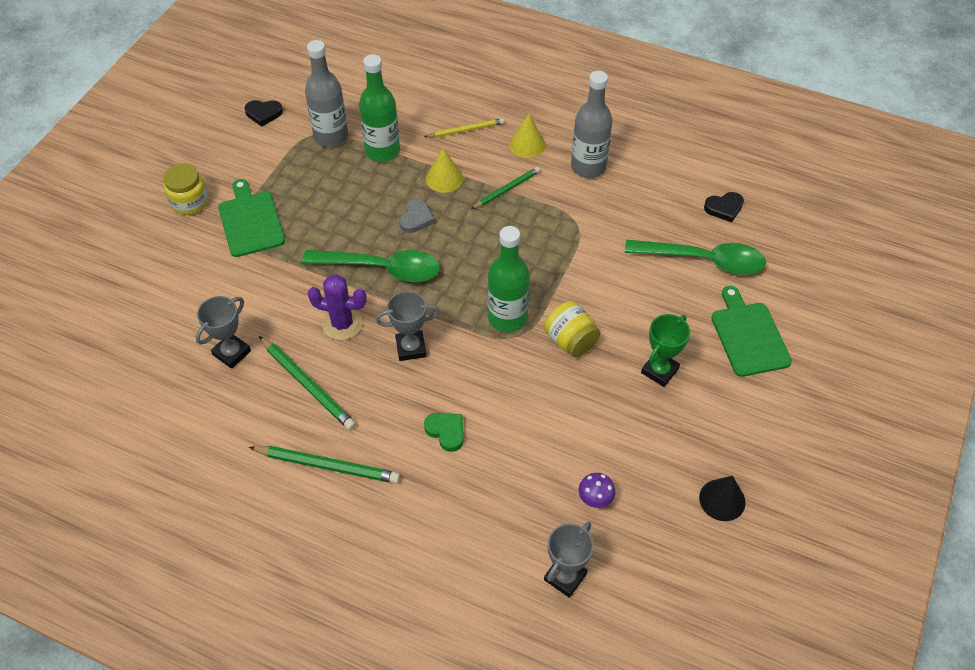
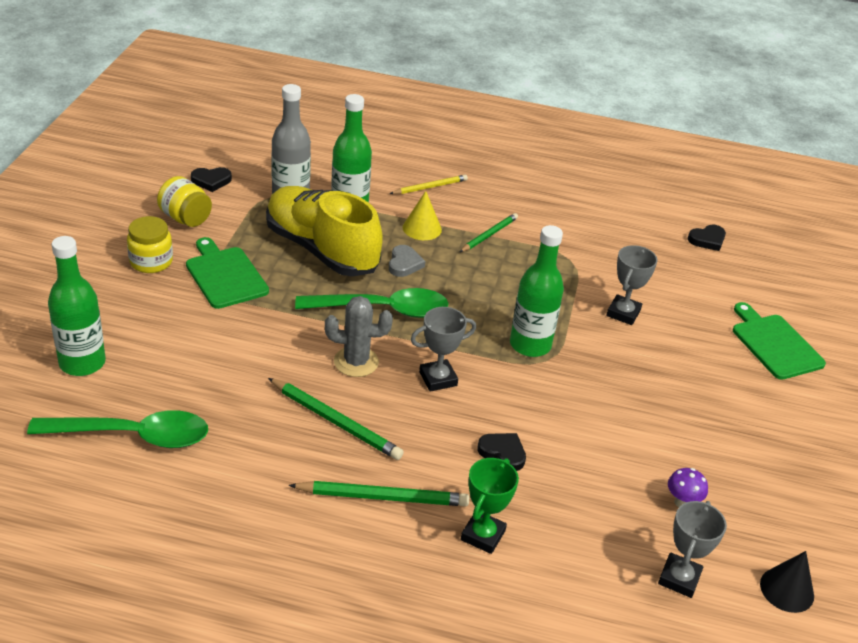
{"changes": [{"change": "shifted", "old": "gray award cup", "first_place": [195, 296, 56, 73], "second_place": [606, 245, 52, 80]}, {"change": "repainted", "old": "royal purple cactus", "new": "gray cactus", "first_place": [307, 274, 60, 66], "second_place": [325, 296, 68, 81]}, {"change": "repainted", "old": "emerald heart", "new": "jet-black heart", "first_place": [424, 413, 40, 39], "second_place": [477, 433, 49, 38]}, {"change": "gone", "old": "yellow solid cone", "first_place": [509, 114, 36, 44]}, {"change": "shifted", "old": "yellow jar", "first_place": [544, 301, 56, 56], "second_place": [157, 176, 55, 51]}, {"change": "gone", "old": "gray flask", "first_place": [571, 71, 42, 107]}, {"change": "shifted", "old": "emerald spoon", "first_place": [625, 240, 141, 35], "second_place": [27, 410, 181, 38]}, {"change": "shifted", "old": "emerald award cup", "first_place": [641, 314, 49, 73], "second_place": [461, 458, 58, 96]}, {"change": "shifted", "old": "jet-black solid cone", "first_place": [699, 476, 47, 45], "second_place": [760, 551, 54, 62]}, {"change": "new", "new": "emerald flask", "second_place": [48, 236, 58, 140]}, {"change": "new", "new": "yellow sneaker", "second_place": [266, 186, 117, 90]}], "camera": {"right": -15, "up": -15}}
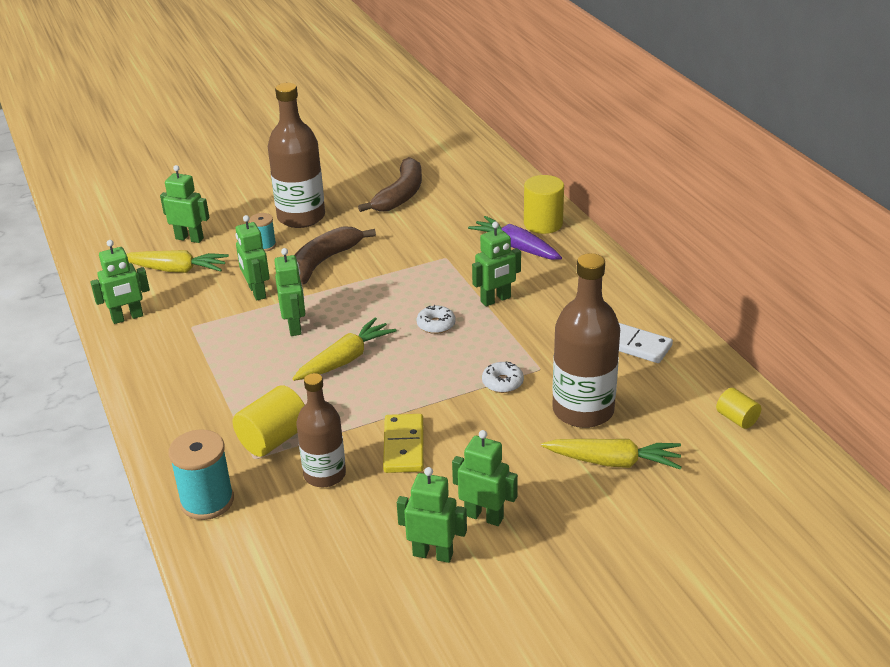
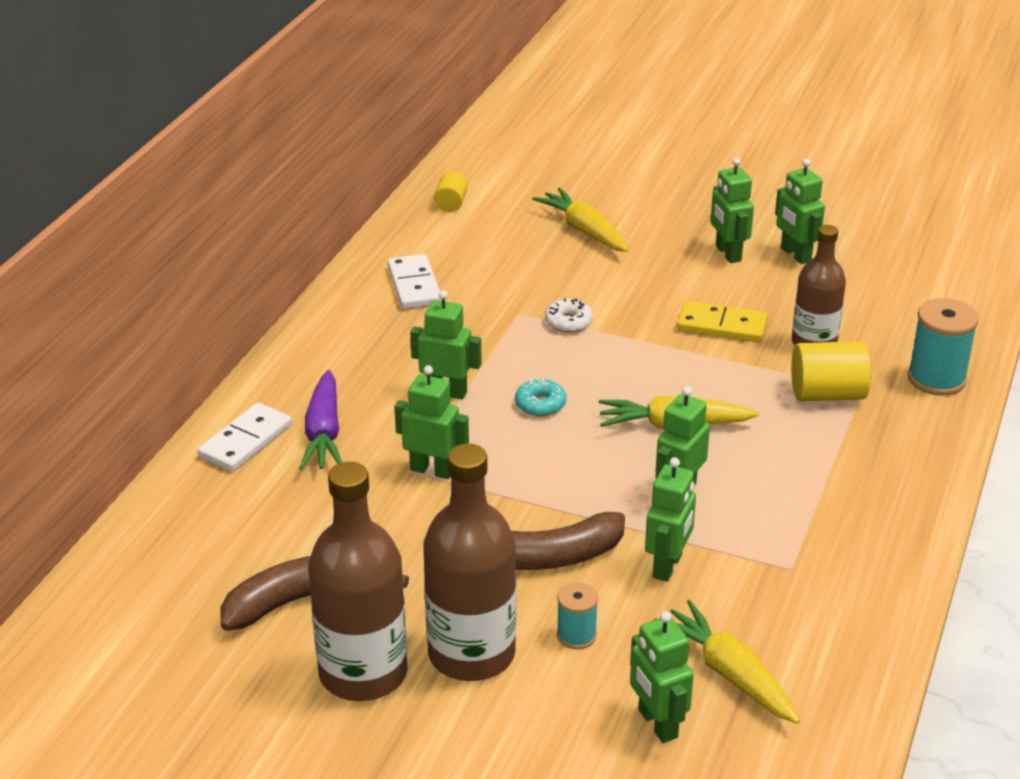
{"changes": [{"change": "shifted", "old": "emerald toy robot", "first_place": [90, 240, 60, 84], "second_place": [394, 365, 75, 114]}, {"change": "rotated", "old": "yellow domino", "first_place": [383, 414, 41, 59], "second_place": [677, 301, 91, 41], "degrees": 60}, {"change": "repainted", "old": "snow-white donut", "new": "aqua donut", "first_place": [417, 305, 38, 29], "second_place": [515, 379, 51, 37]}, {"change": "swapped", "old": "yellow cylinder shape", "new": "snow-white domino", "first_place": [524, 175, 40, 59], "second_place": [197, 402, 95, 70]}, {"change": "shifted", "old": "russet flask", "first_place": [552, 253, 68, 175], "second_place": [308, 462, 99, 239]}], "camera": {"right": -135, "up": 0}}
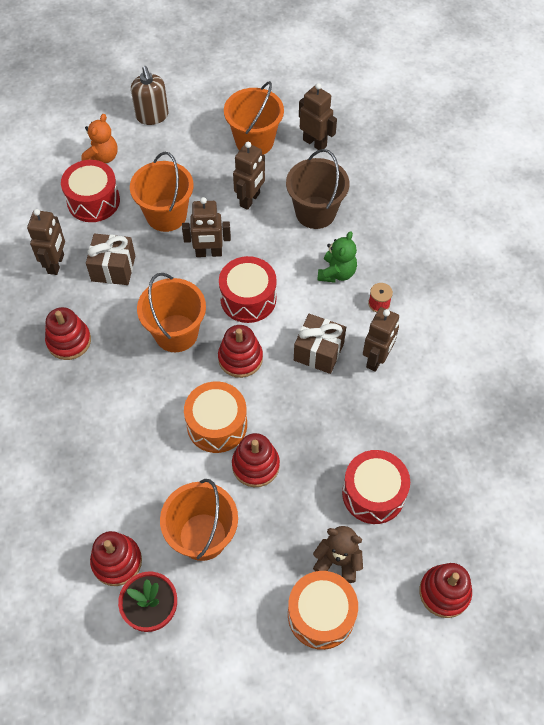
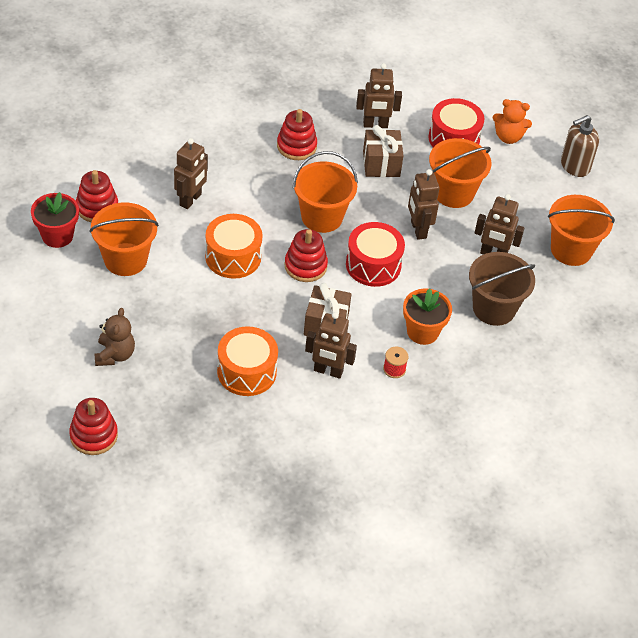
{"changes": [{"change": "gone", "old": "scarlet stacking toy", "first_place": [232, 433, 48, 54]}, {"change": "shifted", "old": "orange-coloured toy drum", "first_place": [288, 571, 70, 79], "second_place": [217, 326, 61, 70]}, {"change": "shifted", "old": "russet toy robot", "first_place": [299, 83, 38, 67], "second_place": [174, 138, 34, 71]}, {"change": "swapped", "old": "emerald stuffed bear", "new": "orange-coloured flower pot", "first_place": [317, 231, 40, 52], "second_place": [403, 288, 49, 57]}, {"change": "gone", "old": "scarlet toy drum", "first_place": [342, 450, 68, 74]}], "camera": {"right": 75, "up": -10}}
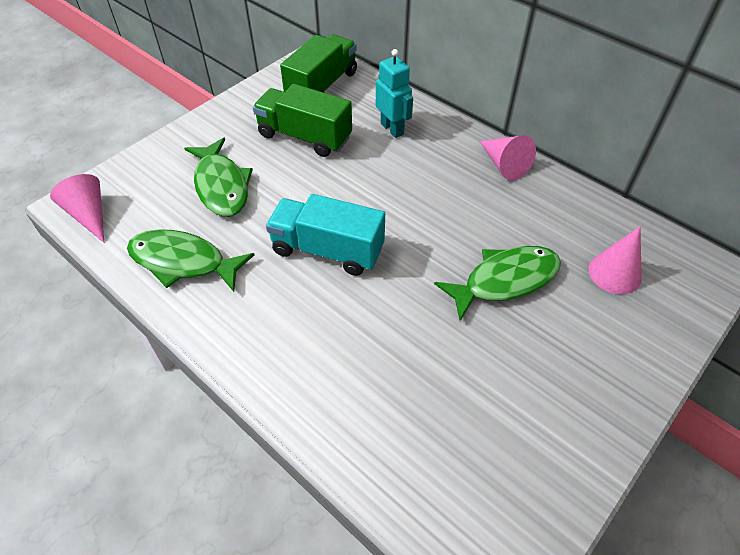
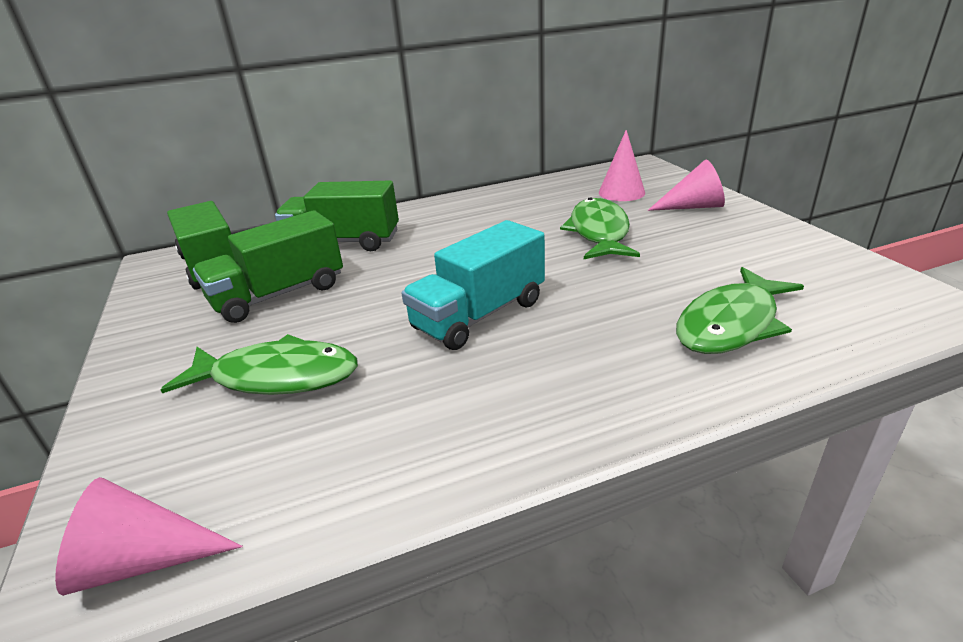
{"changes": [{"change": "shifted", "old": "emerald fish figure", "first_place": [127, 229, 128, 63], "second_place": [676, 267, 128, 87]}, {"change": "swapped", "old": "aqua toy robot", "new": "emerald toy truck", "first_place": [376, 49, 37, 89], "second_place": [275, 180, 124, 71]}, {"change": "shifted", "old": "pink solid cone", "first_place": [479, 135, 57, 45], "second_place": [648, 160, 77, 51]}], "camera": {"right": -60, "up": -20}}
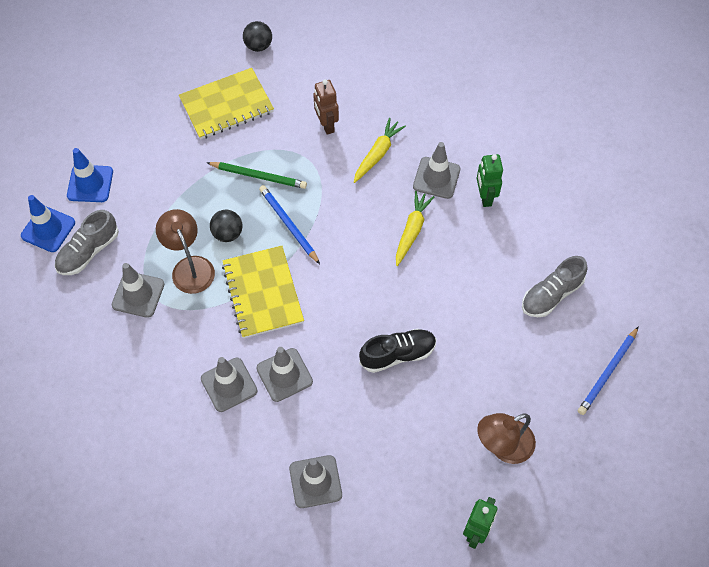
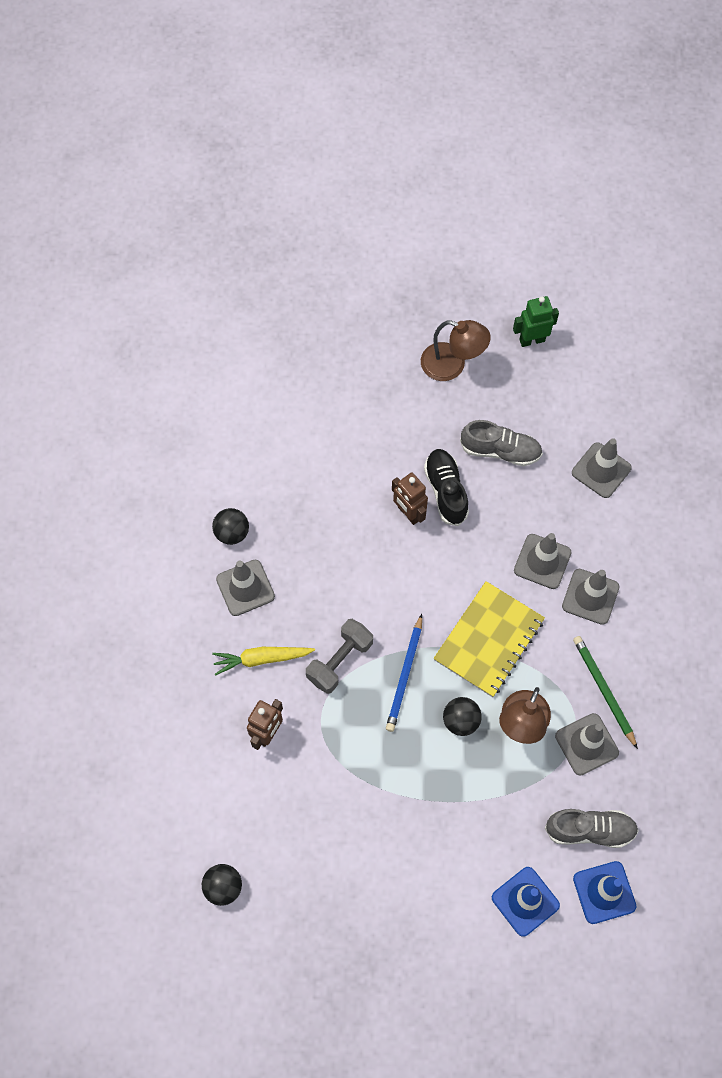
{"changes": [{"change": "gone", "old": "yellow notebook", "first_place": [179, 68, 95, 72]}, {"change": "shifted", "old": "emerald pencil", "first_place": [206, 162, 101, 27], "second_place": [573, 636, 65, 113]}, {"change": "rotated", "old": "jet-black sneaker", "first_place": [359, 329, 77, 44], "second_place": [424, 449, 45, 77], "degrees": 45}, {"change": "gone", "old": "yellow root vegetable", "first_place": [396, 191, 38, 75]}, {"change": "swapped", "old": "emerald toy robot", "new": "jet-black ball", "first_place": [477, 154, 26, 53], "second_place": [212, 508, 37, 37]}, {"change": "shifted", "old": "gray sneaker", "first_place": [522, 256, 65, 61], "second_place": [460, 420, 83, 46]}, {"change": "gone", "old": "blue pencil", "first_place": [578, 326, 61, 89]}, {"change": "new", "new": "gray dumbbell", "second_place": [306, 619, 67, 75]}, {"change": "new", "new": "russet toy robot", "second_place": [392, 472, 36, 53]}], "camera": {"right": -130, "up": 5}}
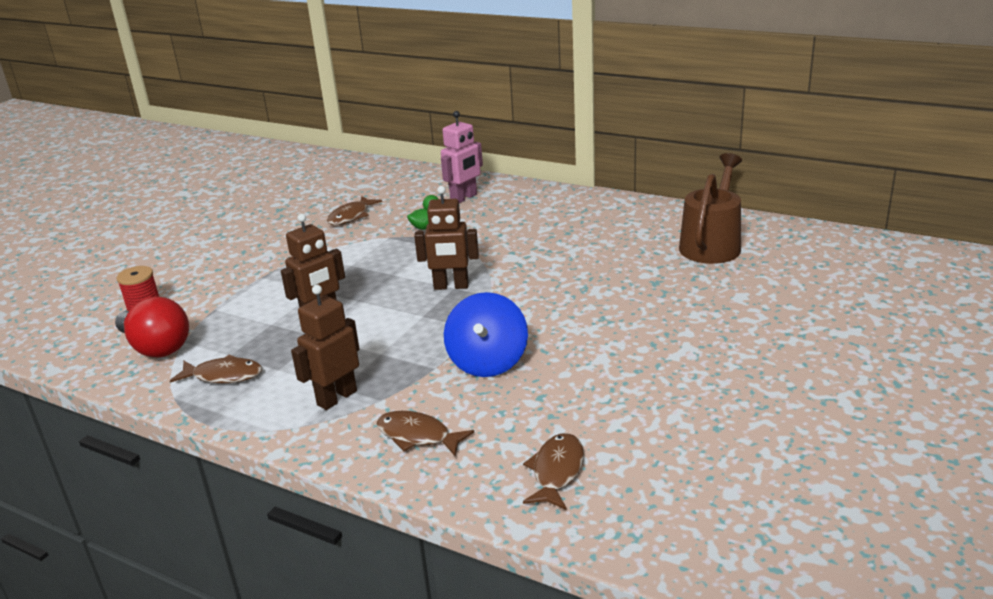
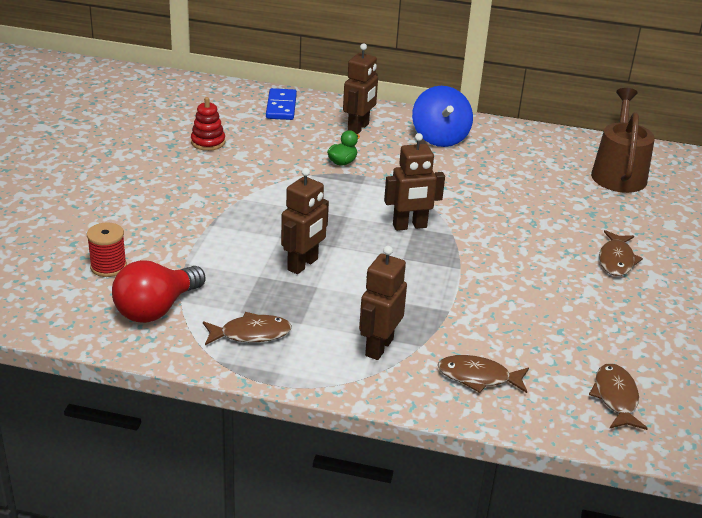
{"changes": [{"change": "rotated", "old": "scarlet light bulb", "first_place": [115, 297, 74, 61], "second_place": [112, 260, 93, 63], "degrees": 105}, {"change": "shifted", "old": "russet fish figure", "first_place": [327, 196, 55, 29], "second_place": [599, 230, 44, 46]}, {"change": "repainted", "old": "pink toy robot", "new": "russet toy robot", "first_place": [441, 111, 42, 92], "second_place": [343, 43, 35, 91]}, {"change": "shifted", "old": "blue spinning top", "first_place": [444, 292, 84, 85], "second_place": [412, 86, 61, 61]}, {"change": "new", "new": "scarlet stacking toy", "second_place": [191, 97, 34, 54]}, {"change": "new", "new": "blue domino", "second_place": [266, 88, 31, 32]}], "camera": {"right": -20, "up": 5}}
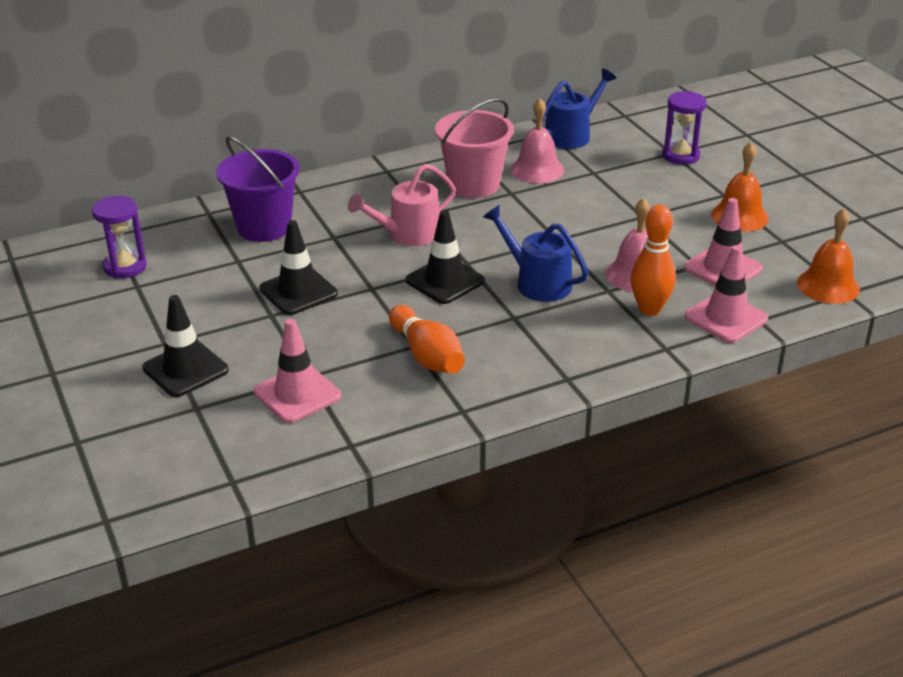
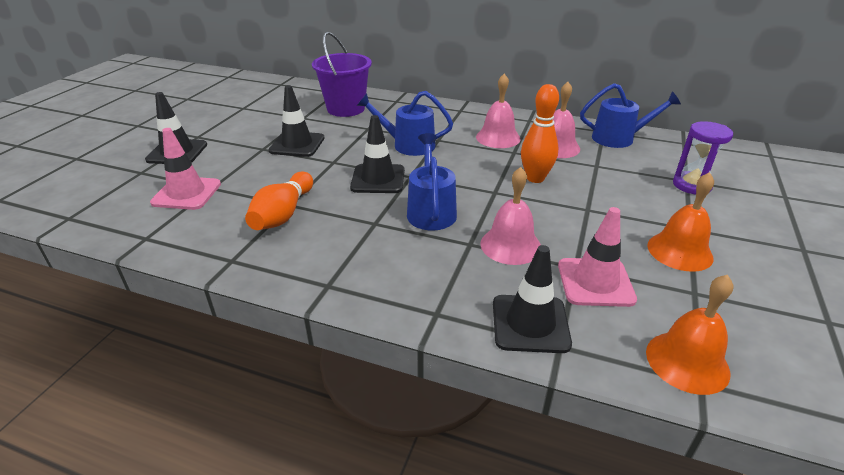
{"changes": [{"change": "gone", "old": "royal purple sandglass", "first_place": [92, 196, 55, 83]}, {"change": "repainted", "old": "pink watering can", "new": "blue watering can", "first_place": [348, 164, 108, 82], "second_place": [357, 91, 96, 65]}, {"change": "swapped", "old": "pink sand bucket", "new": "pink hand bell", "first_place": [435, 98, 79, 100], "second_place": [476, 74, 45, 74]}, {"change": "shifted", "old": "orange-coloured tenpin", "first_place": [631, 204, 45, 112], "second_place": [521, 84, 38, 99]}, {"change": "repainted", "old": "pink traffic cone", "new": "jet-black traffic cone", "first_place": [685, 245, 83, 98], "second_place": [493, 245, 79, 108]}], "camera": {"right": 45, "up": 0}}
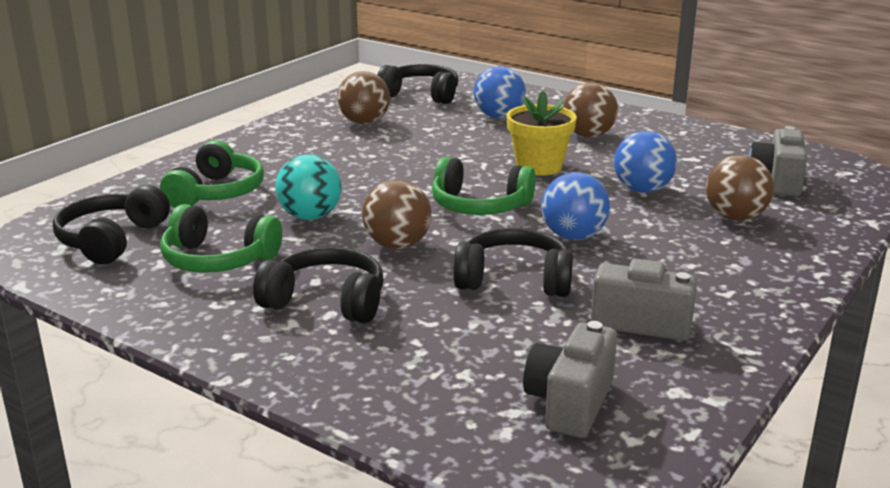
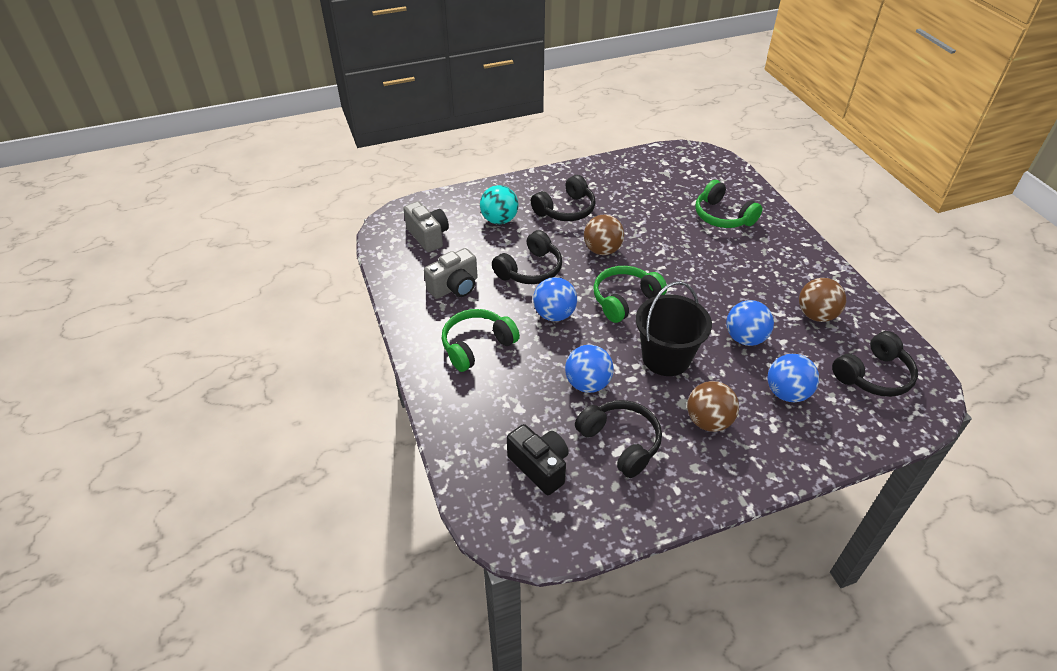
{"changes": [{"change": "shifted", "old": "jet-black headset", "first_place": [53, 185, 117, 79], "second_place": [575, 400, 87, 78]}, {"change": "shifted", "old": "emerald headset", "first_place": [160, 204, 122, 69], "second_place": [442, 309, 78, 63]}, {"change": "shifted", "old": "aqua ball", "first_place": [275, 154, 67, 66], "second_place": [480, 185, 39, 40]}, {"change": "swapped", "old": "yellow flower pot", "new": "jet-black sand bucket", "first_place": [506, 91, 71, 85], "second_place": [636, 281, 76, 95]}, {"change": "gone", "old": "russet ball", "first_place": [706, 155, 68, 66]}, {"change": "repainted", "old": "gray compact camera", "new": "jet-black compact camera", "first_place": [749, 126, 58, 70], "second_place": [507, 424, 62, 71]}, {"change": "new", "new": "blue ball", "second_place": [726, 300, 48, 46]}], "camera": {"right": 125, "up": 20}}
